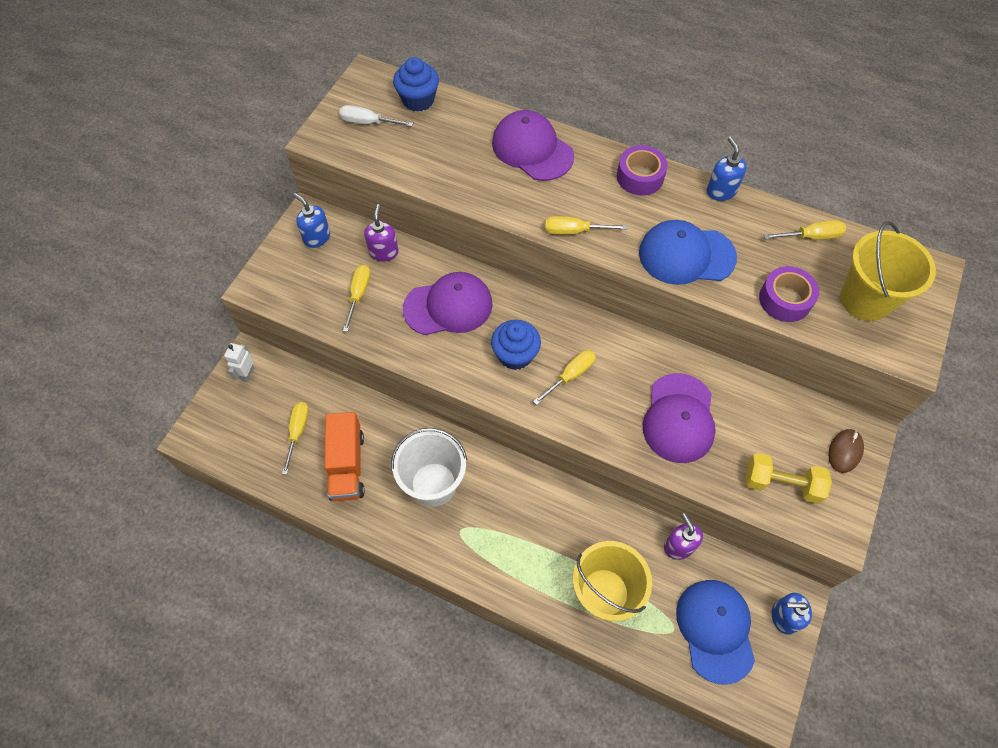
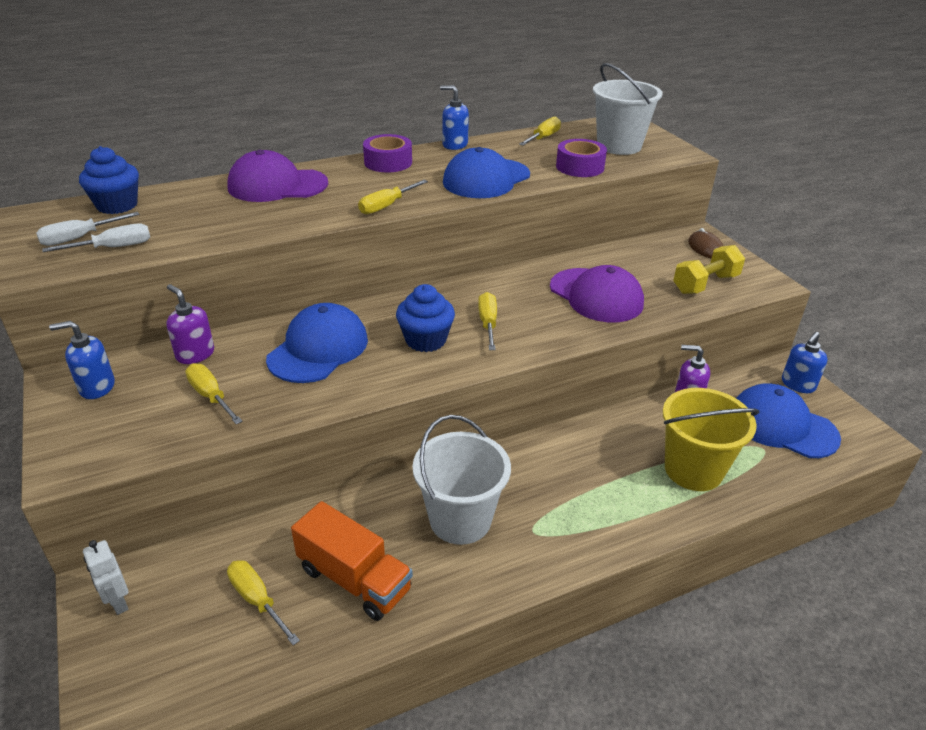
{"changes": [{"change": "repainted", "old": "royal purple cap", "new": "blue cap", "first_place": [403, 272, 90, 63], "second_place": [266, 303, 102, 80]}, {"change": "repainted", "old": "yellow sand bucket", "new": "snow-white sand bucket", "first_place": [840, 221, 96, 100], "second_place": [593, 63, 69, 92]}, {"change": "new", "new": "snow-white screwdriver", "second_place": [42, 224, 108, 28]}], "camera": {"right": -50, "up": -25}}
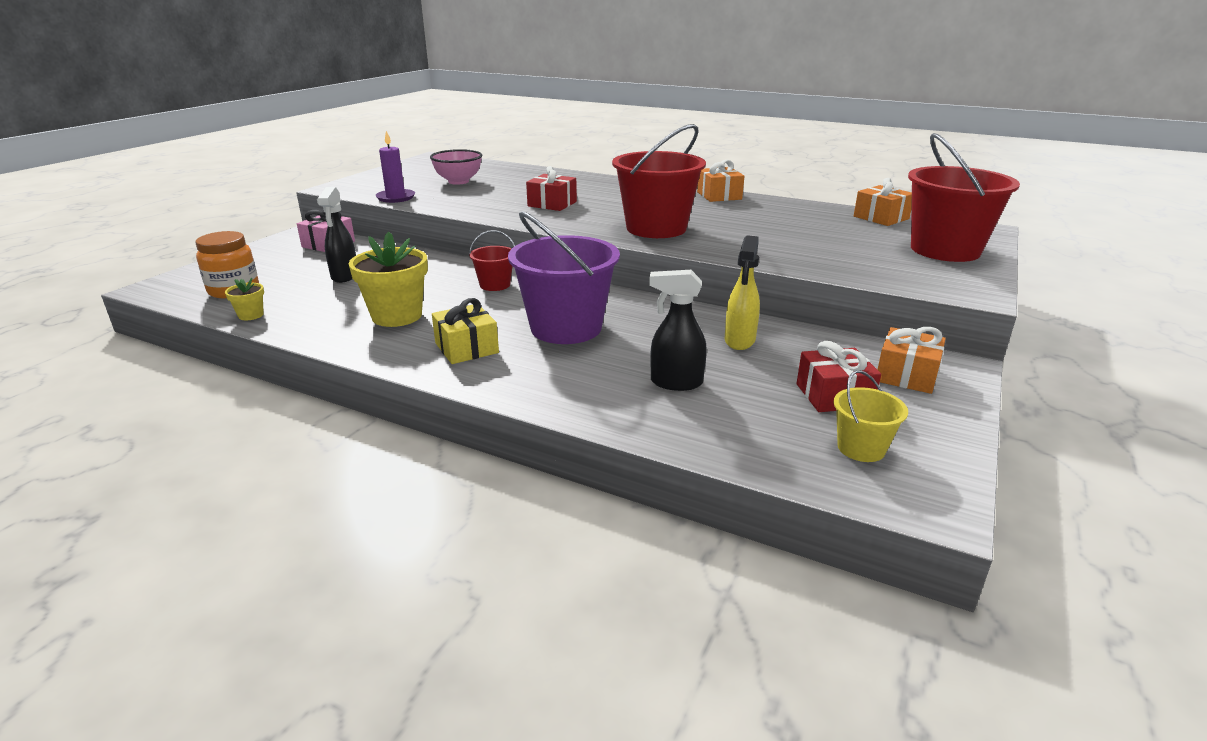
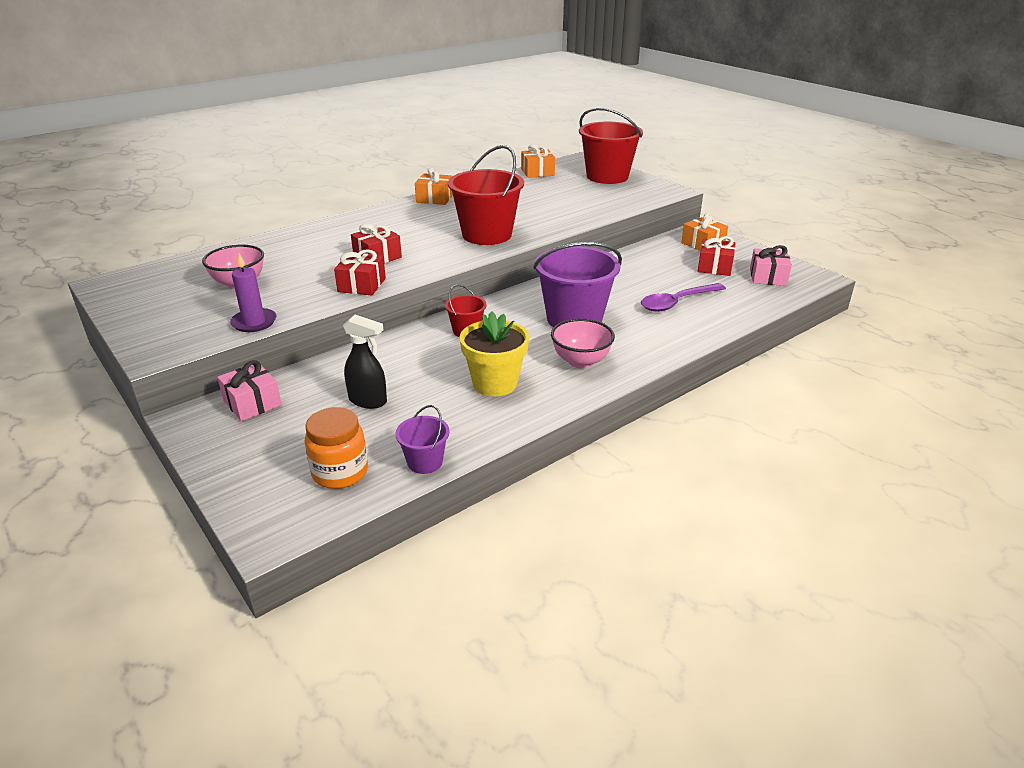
{"changes": [{"change": "swapped", "old": "yellow flower pot", "new": "royal purple sand bucket", "first_place": [225, 278, 39, 42], "second_place": [395, 405, 55, 69]}, {"change": "swapped", "old": "yellow wrapped gift", "new": "pink serving bowl", "first_place": [432, 298, 67, 66], "second_place": [551, 318, 64, 51]}, {"change": "swapped", "old": "jet-black sprayer", "new": "royal purple spoon", "first_place": [649, 270, 58, 121], "second_place": [641, 283, 85, 29]}, {"change": "gone", "old": "yellow sprayer", "first_place": [725, 235, 35, 115]}, {"change": "swapped", "old": "yellow sand bucket", "new": "pink wrapped gift", "first_place": [833, 370, 75, 92], "second_place": [750, 245, 42, 41]}, {"change": "new", "new": "scarlet wrapped gift", "second_place": [334, 249, 52, 47]}], "camera": {"right": -65, "up": 5}}
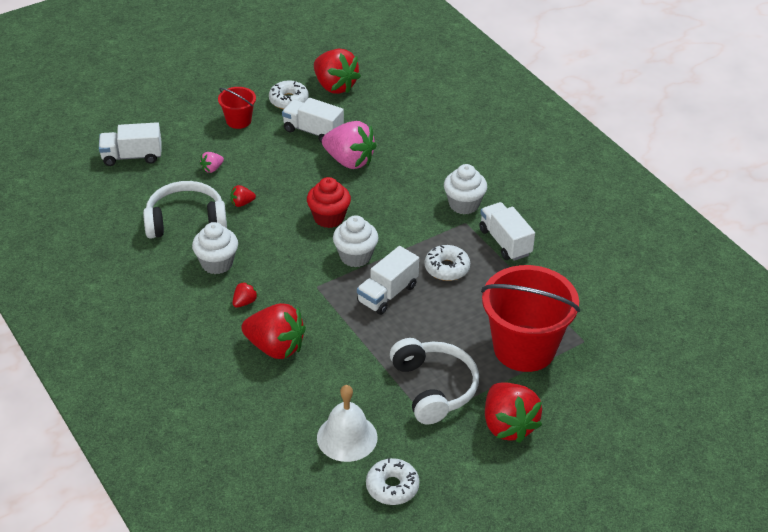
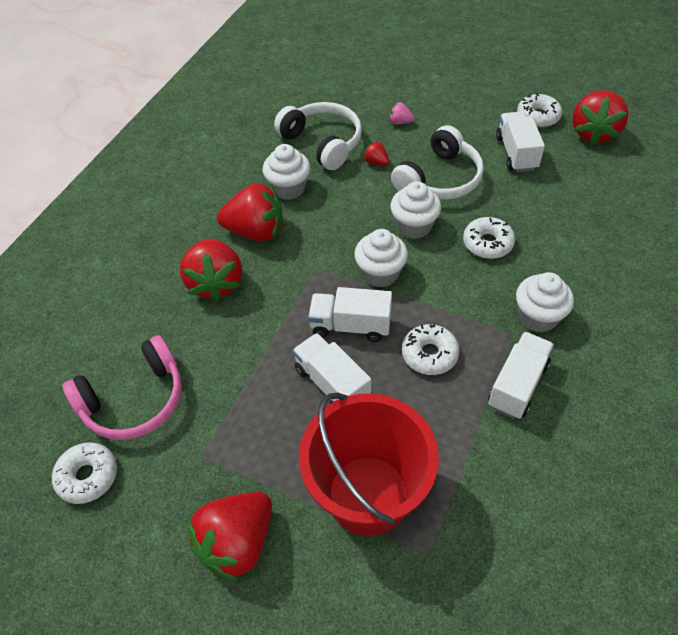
{"changes": [{"change": "shifted", "old": "snow-white toy truck", "first_place": [99, 122, 62, 44], "second_place": [293, 333, 78, 71]}, {"change": "gone", "old": "scarlet sand bucket", "first_place": [218, 87, 38, 42]}, {"change": "scaled", "old": "scarlet toy strawberry", "first_place": [233, 282, 25, 26], "second_place": [217, 183, 66, 58], "factor": 2.28}, {"change": "repainted", "old": "scarlet fairy cake", "new": "snow-white fairy cake", "first_place": [307, 177, 44, 51], "second_place": [390, 181, 51, 58]}, {"change": "swapped", "old": "snow-white hand bell", "new": "pink headset", "first_place": [317, 385, 61, 77], "second_place": [62, 335, 120, 105]}, {"change": "gone", "old": "pink toy strawberry", "first_place": [322, 121, 55, 48]}, {"change": "shifted", "old": "snow-white headset", "first_place": [390, 338, 89, 86], "second_place": [391, 125, 93, 75]}, {"change": "new", "new": "snow-white donut", "second_place": [463, 217, 52, 42]}], "camera": {"right": 60, "up": 10}}
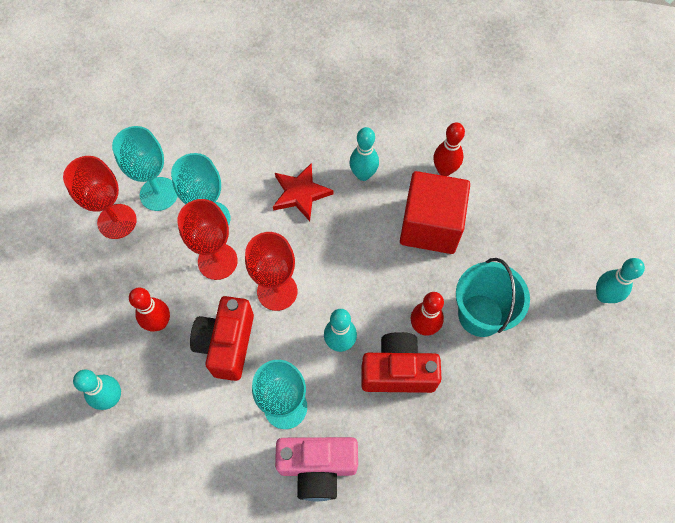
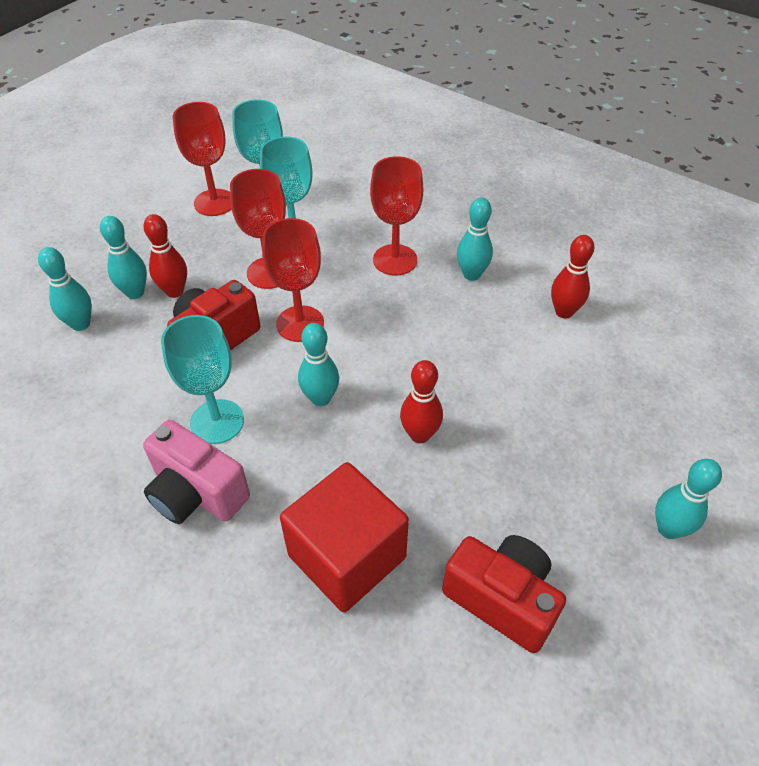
{"changes": [{"change": "swapped", "old": "scarlet star", "new": "scarlet wine glass", "first_place": [273, 163, 60, 58], "second_place": [370, 156, 53, 120]}, {"change": "shifted", "old": "scarlet compact camera", "first_place": [361, 332, 81, 61], "second_place": [442, 535, 124, 118]}, {"change": "shifted", "old": "scarlet cube", "first_place": [400, 171, 70, 83], "second_place": [280, 462, 129, 151]}, {"change": "gone", "old": "aqua sand bucket", "first_place": [456, 258, 74, 79]}, {"change": "new", "new": "aqua tenpin", "second_place": [100, 216, 47, 83]}], "camera": {"right": 35, "up": -15}}
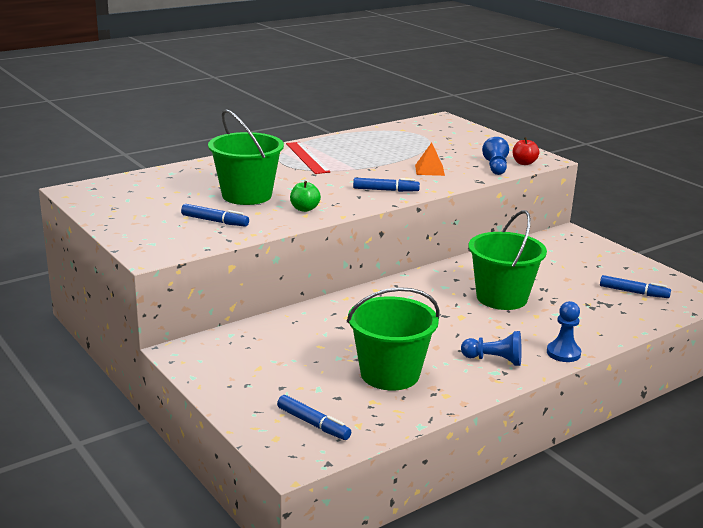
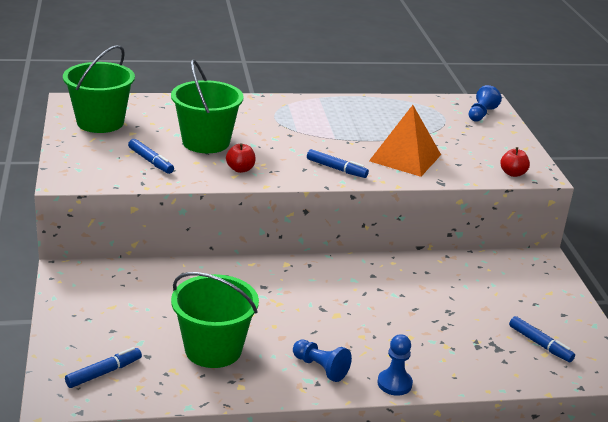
{"changes": [{"change": "rotated", "old": "blue felt pen", "first_place": [277, 395, 74, 45], "second_place": [65, 347, 77, 41], "degrees": -105}, {"change": "gone", "old": "scarlet straightedge", "first_place": [286, 142, 45, 32]}, {"change": "repainted", "old": "emerald apple", "new": "scarlet apple", "first_place": [290, 181, 31, 31], "second_place": [226, 143, 30, 30]}, {"change": "scaled", "old": "orange-coloured pyramid shape", "first_place": [415, 143, 30, 33], "second_place": [369, 105, 72, 72], "factor": 1.92}, {"change": "shifted", "old": "emerald sand bucket", "first_place": [468, 210, 79, 100], "second_place": [63, 45, 72, 88]}, {"change": "shifted", "old": "blue game pawn", "first_place": [482, 137, 27, 38], "second_place": [468, 85, 34, 37]}], "camera": {"right": 25, "up": 5}}
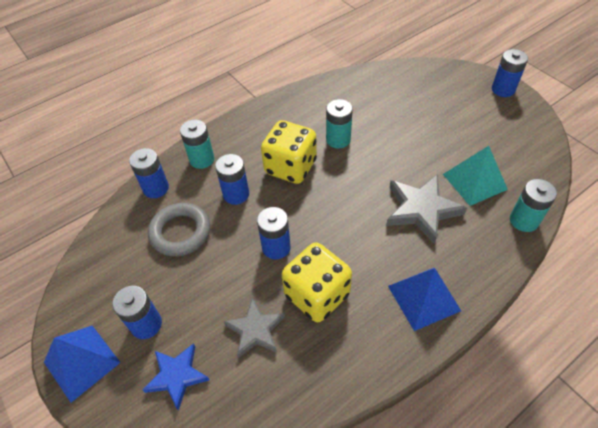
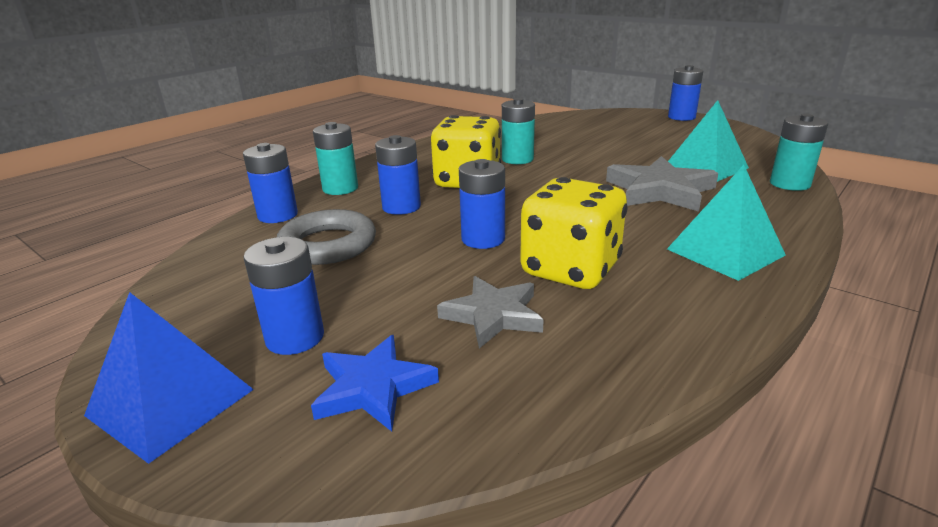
{"changes": [{"change": "repainted", "old": "blue pyramid shape", "new": "aqua pyramid shape", "first_place": [388, 268, 73, 63], "second_place": [667, 165, 119, 116]}], "camera": {"right": -15, "up": -25}}
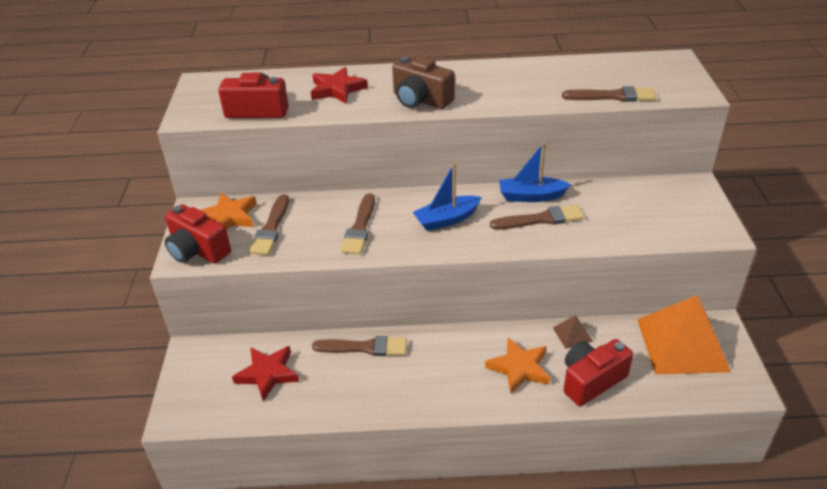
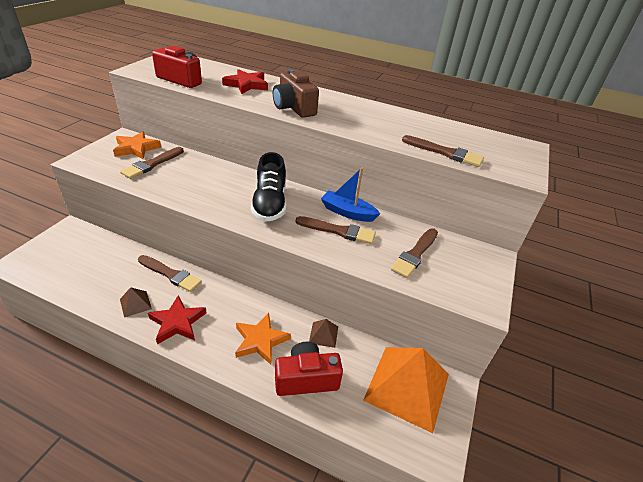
{"changes": [{"change": "gone", "old": "scarlet compact camera", "first_place": [165, 204, 66, 60]}, {"change": "shifted", "old": "scarlet star", "first_place": [232, 346, 67, 55], "second_place": [148, 295, 59, 49]}, {"change": "shifted", "old": "russet paintbrush", "first_place": [341, 194, 34, 60], "second_place": [391, 228, 47, 50]}, {"change": "swapped", "old": "blue sailboat", "new": "jet-black sneaker", "first_place": [413, 163, 69, 68], "second_place": [251, 152, 35, 70]}, {"change": "new", "new": "russet pyramid shape", "second_place": [120, 287, 32, 30]}], "camera": {"right": 20, "up": 0}}
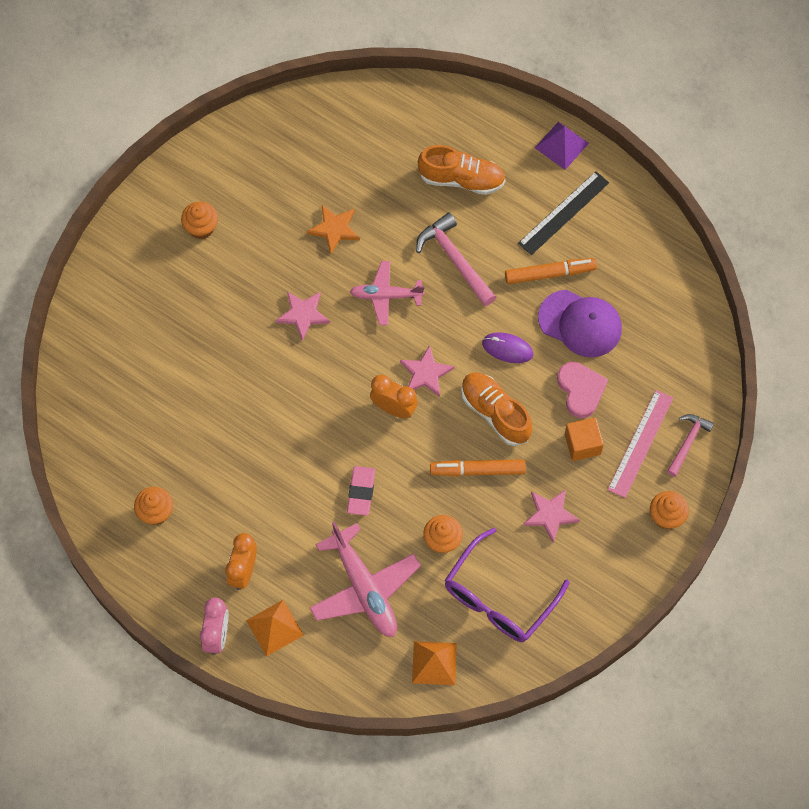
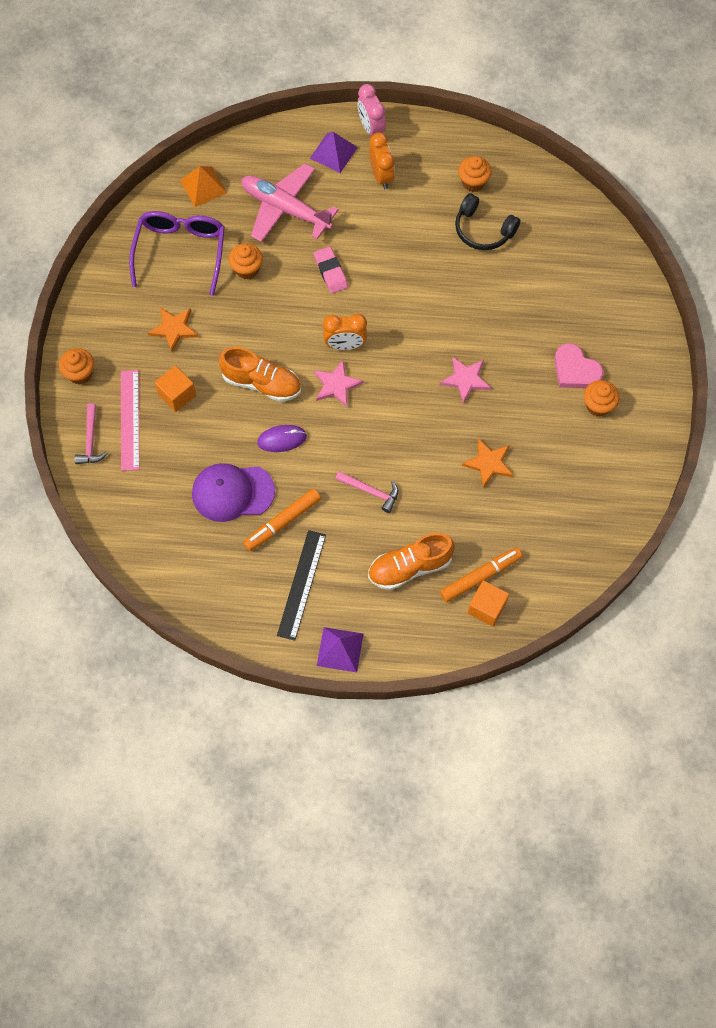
{"changes": [{"change": "repainted", "old": "orange-coloured pyramid shape", "new": "royal purple pyramid shape", "first_place": [246, 600, 58, 56], "second_place": [310, 132, 48, 41]}, {"change": "gone", "old": "pink toy plane", "first_place": [350, 261, 75, 64]}, {"change": "scaled", "old": "pink claw hammer", "first_place": [416, 213, 80, 93], "second_place": [335, 471, 63, 42], "factor": 0.64}, {"change": "shifted", "old": "orange-coloured felt pen", "first_place": [430, 459, 96, 17], "second_place": [440, 547, 83, 55]}, {"change": "repainted", "old": "pink star", "new": "orange-coloured star", "first_place": [523, 490, 57, 53], "second_place": [148, 308, 50, 44]}, {"change": "shifted", "old": "pink heart", "first_place": [557, 362, 51, 56], "second_place": [554, 343, 50, 45]}, {"change": "new", "new": "jet-black headset", "second_place": [455, 193, 65, 57]}, {"change": "new", "new": "orange-coloured cube", "second_place": [468, 580, 41, 47]}], "camera": {"right": 150, "up": 0}}
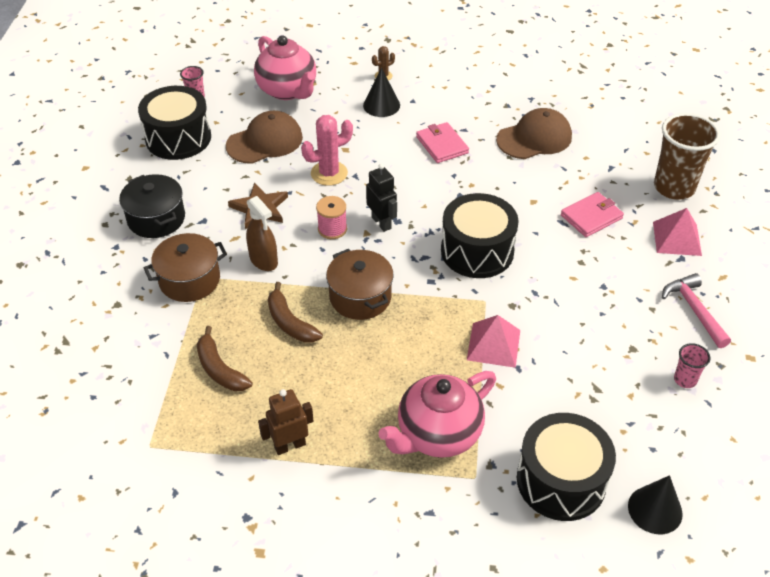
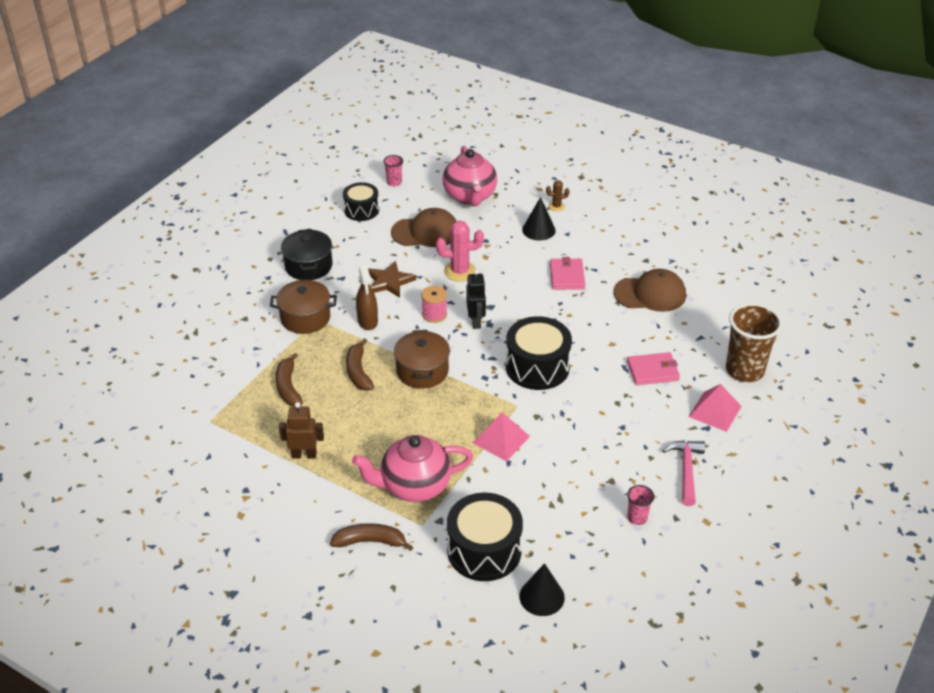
{"changes": [{"change": "scaled", "old": "jet-black toy drum", "first_place": [138, 86, 73, 74], "second_place": [343, 182, 36, 39], "factor": 0.63}, {"change": "new", "new": "russet banana fruit", "second_place": [330, 523, 83, 28]}], "camera": {"right": 25, "up": -5}}
